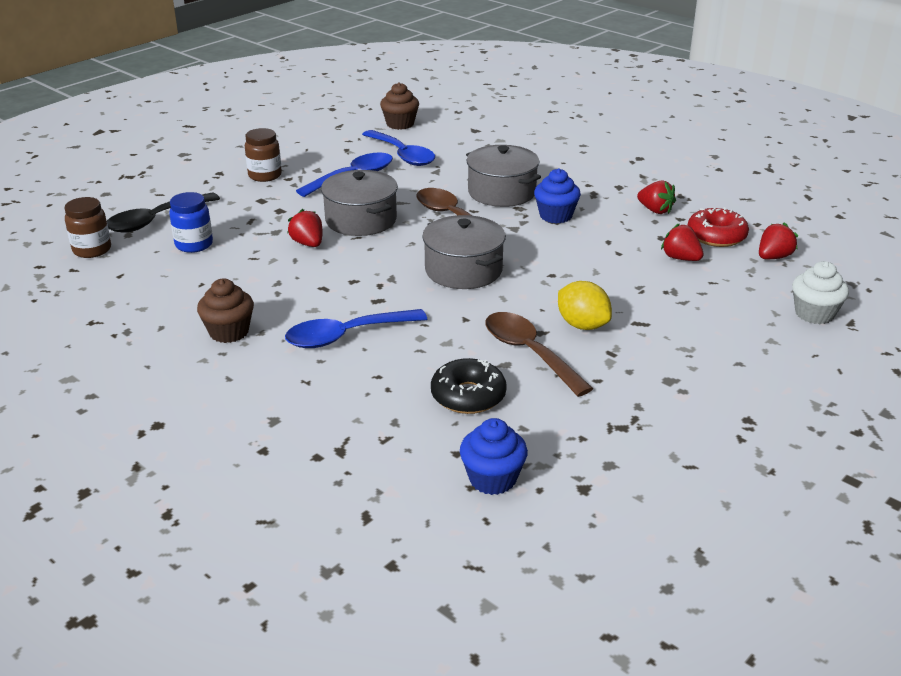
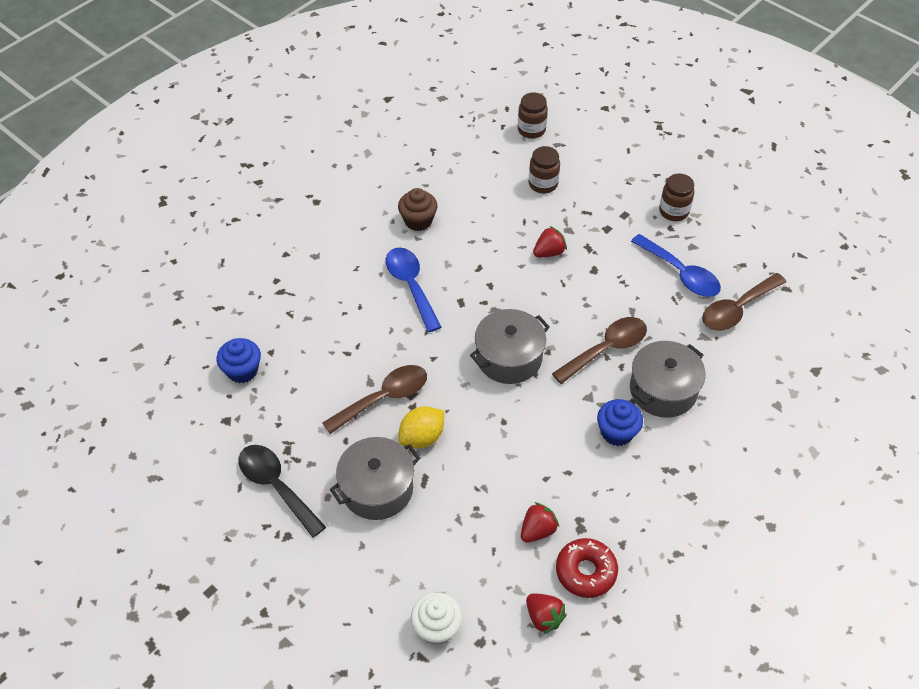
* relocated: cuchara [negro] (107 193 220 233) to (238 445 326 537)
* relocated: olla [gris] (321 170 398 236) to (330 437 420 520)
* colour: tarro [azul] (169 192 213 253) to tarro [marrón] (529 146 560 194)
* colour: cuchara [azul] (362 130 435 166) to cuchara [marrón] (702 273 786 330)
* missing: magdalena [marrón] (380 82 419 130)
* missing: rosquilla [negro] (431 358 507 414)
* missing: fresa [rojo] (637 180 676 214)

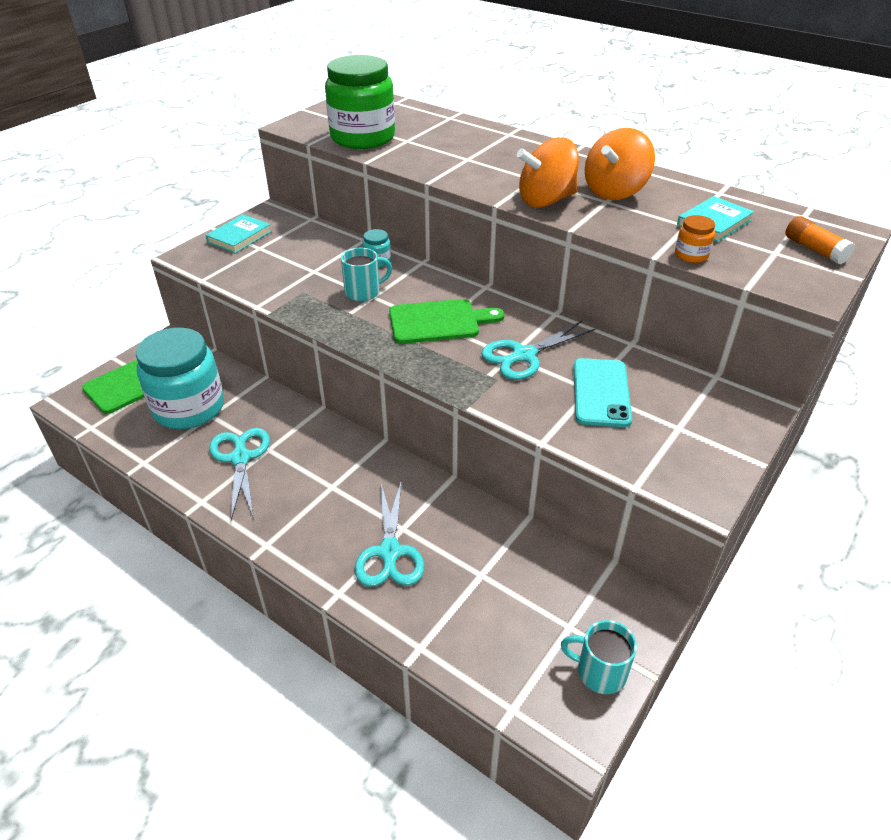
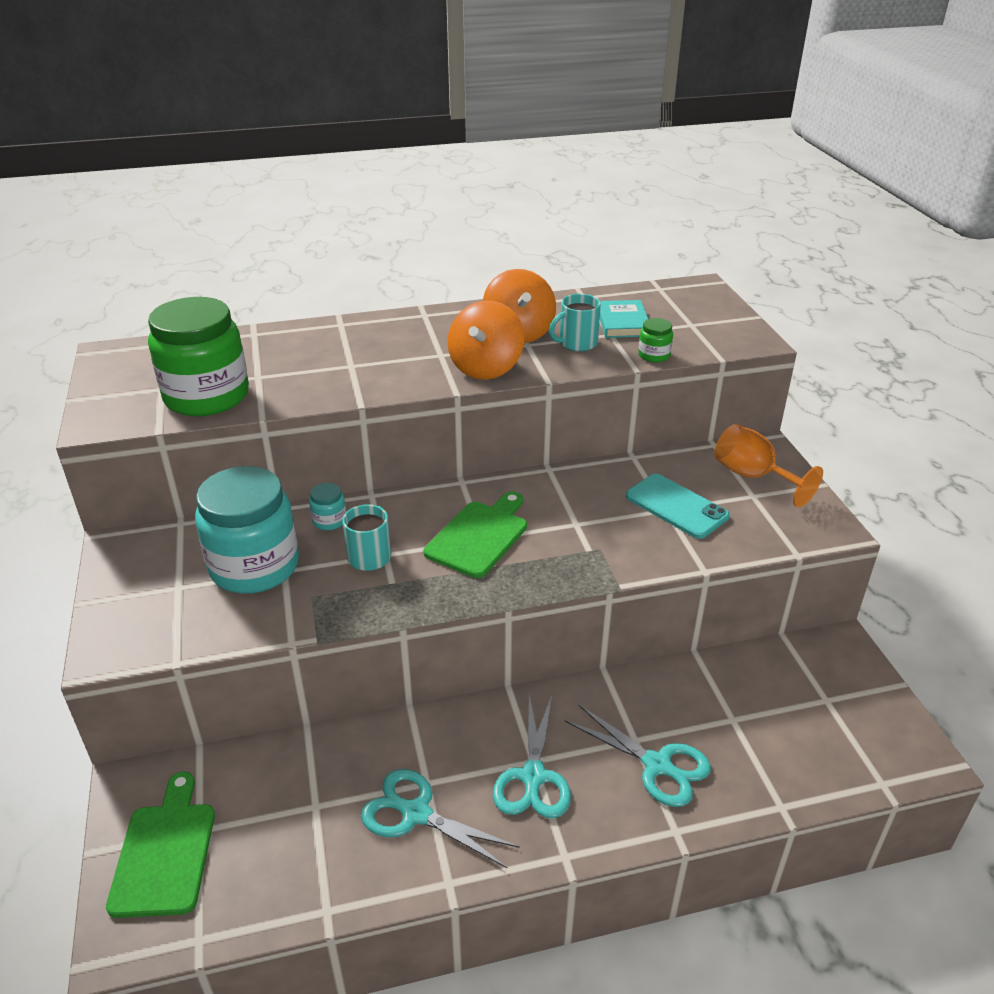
* relocated: tarro [turquesa] (136 328 224 429) to (195 466 299 594)
* relocated: tijeras [turquesa] (481 321 596 380) to (493 695 571 819)
* relocated: taza [turquesa] (561 620 637 694) to (549 294 601 351)
* colour: tarro [naranja] (675 215 715 263) to tarro [verde] (638 318 673 362)
* appeared: copa [naranja] (714 424 823 507)
* missing: libro [turquesa] (206 214 272 253)
* missing: barra de pegamento [naranja] (785 216 855 264)

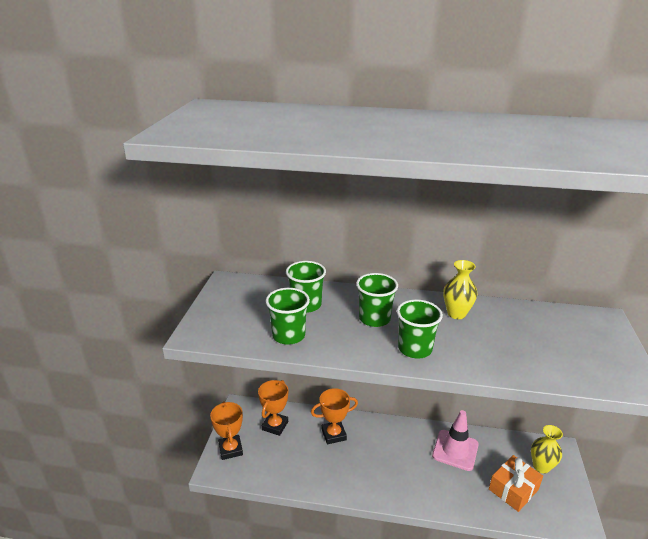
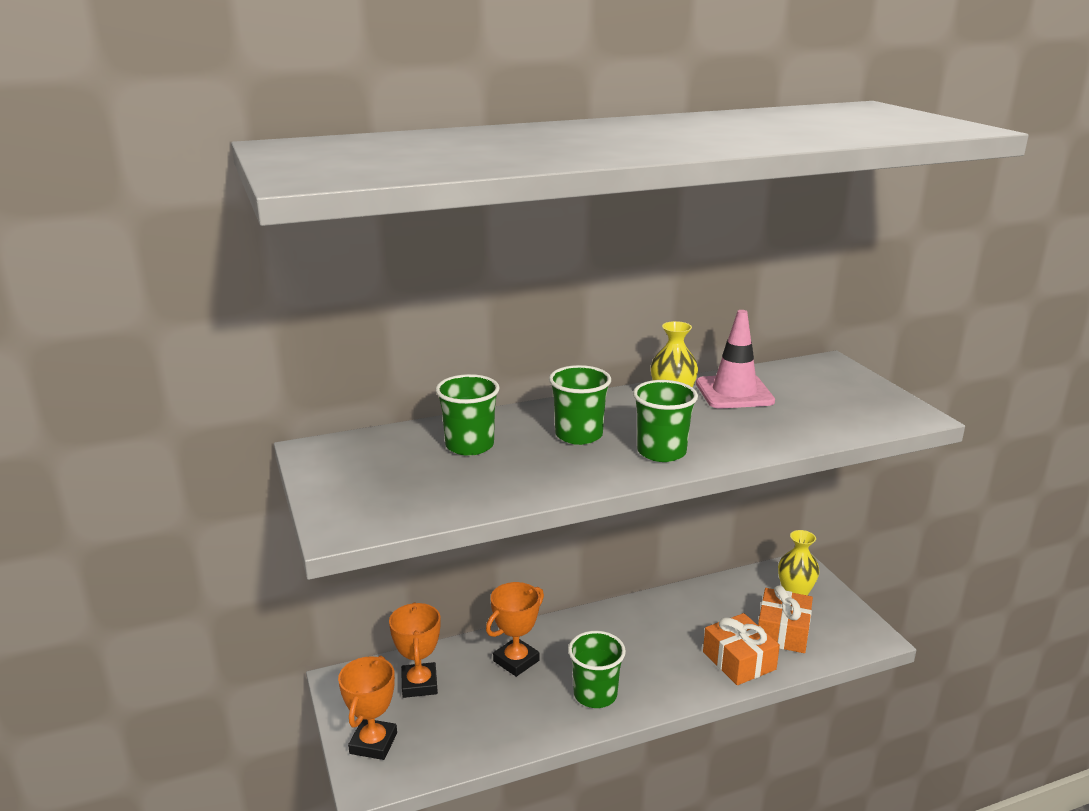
* spun: trofeo [naranja] (210 401 243 460) = (338 656 397 760) 60 degrees clockwise
* relocated: vaso [verde] (266 288 310 344) to (568 631 626 708)
* relocated: cono de tráfico [rosa] (432 410 479 471) to (696 310 775 409)
* appeared: regalo [naranja] (703 613 780 685)

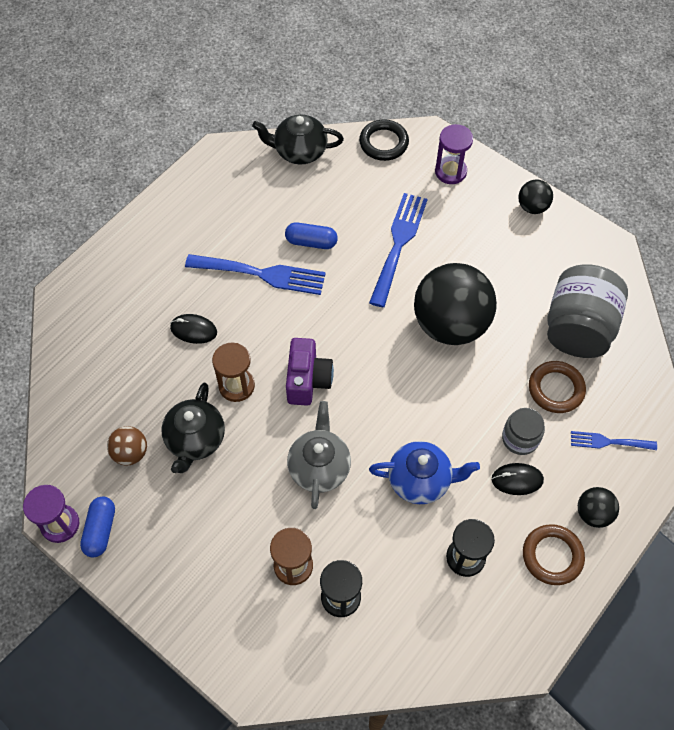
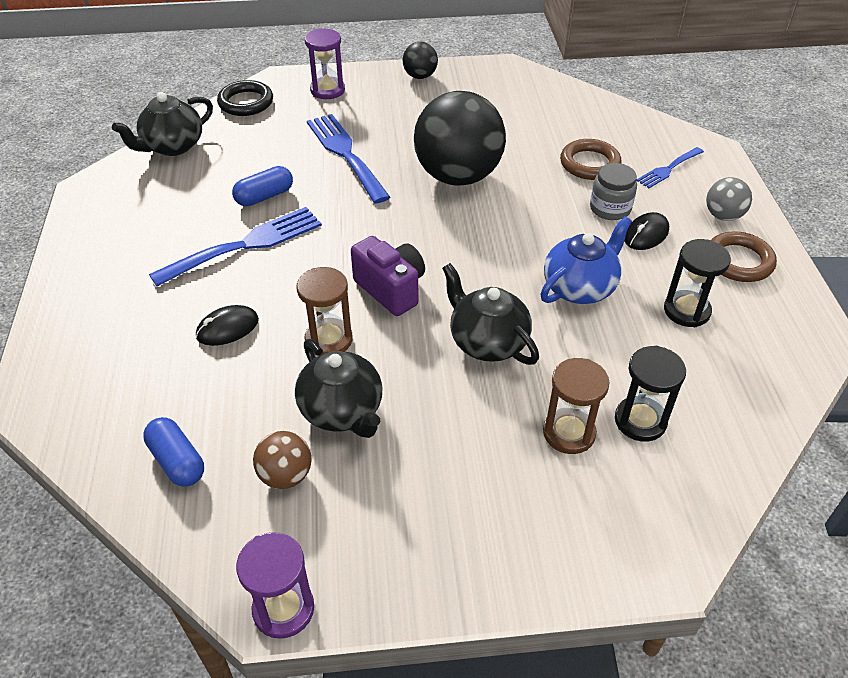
* relocated: cápsula [azul] (80 497 115 558) to (143 417 204 487)
* colour: tetera [gris] (287 401 351 509) to tetera [negro] (442 263 539 365)
* colour: pelota [negro] (578 487 619 528) to pelota [gris] (706 177 752 221)
* missing: tarro [gris] (547 264 628 358)

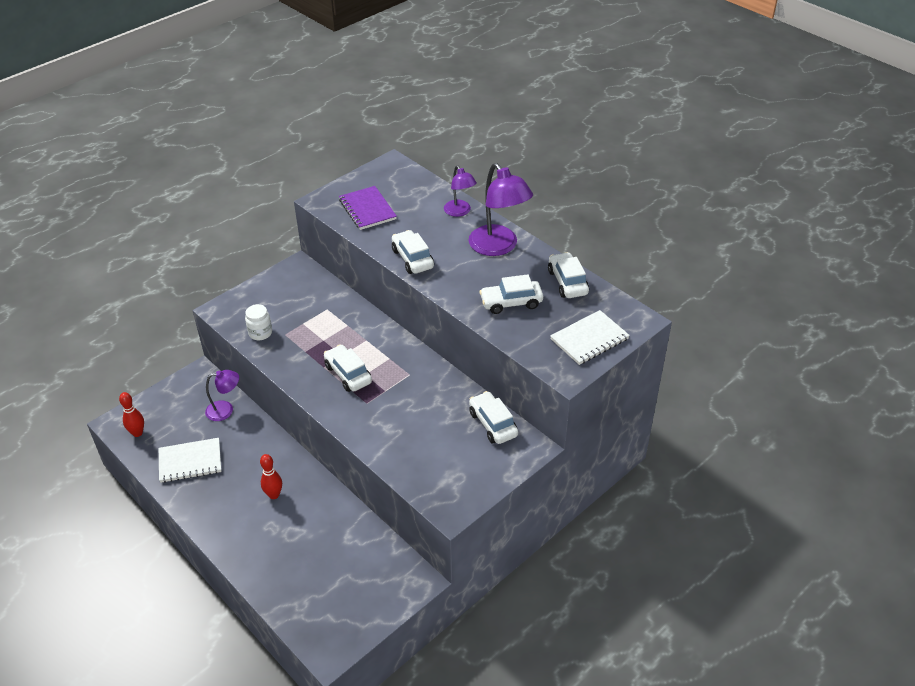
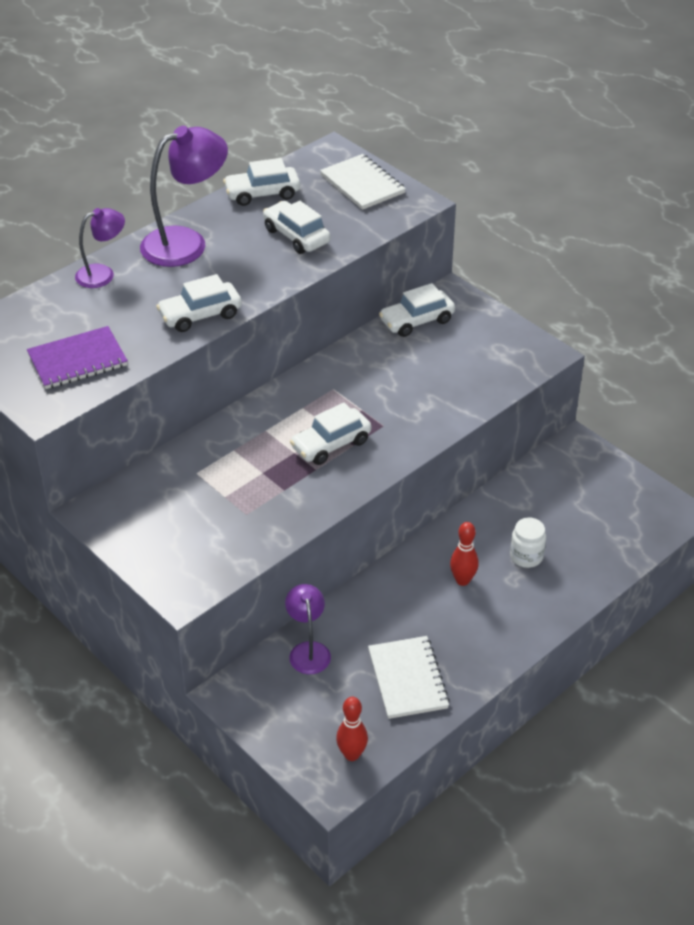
* spun: coche [blanco] (479 274 543 314) = (263 201 330 254) 150 degrees clockwise
* relocated: tarro [blanco] (245 304 272 340) to (510 518 546 568)

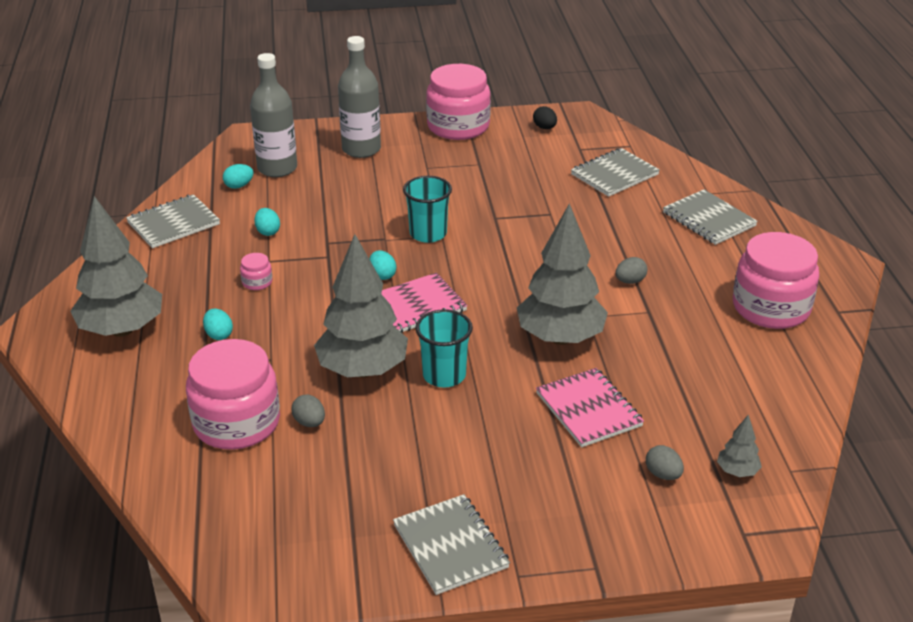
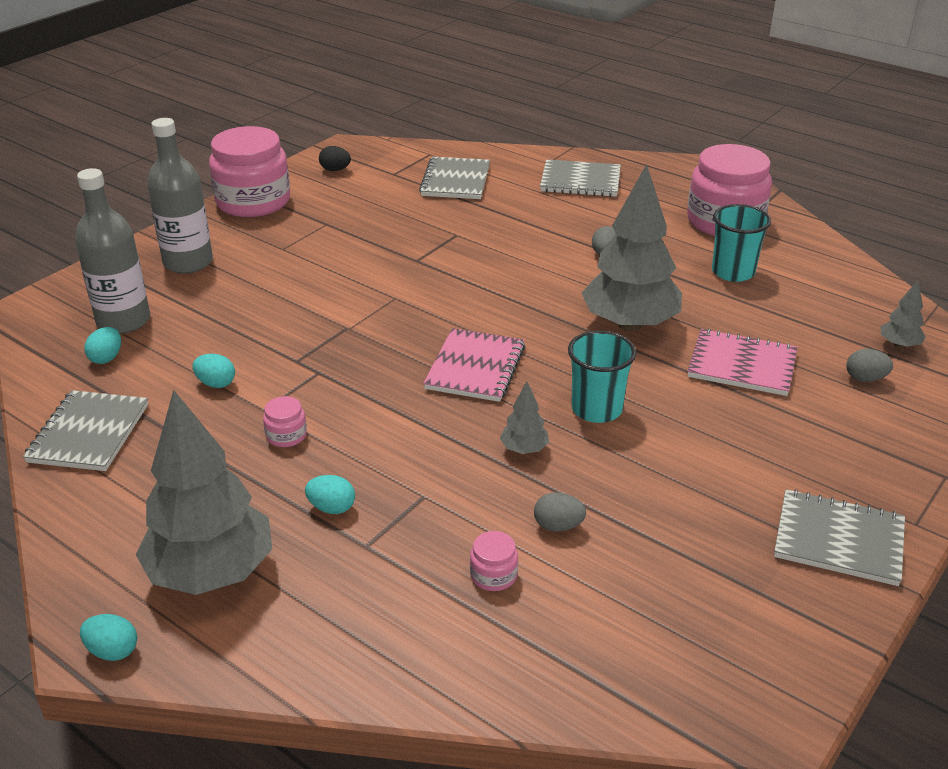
* relocated: huevo [turquesa] (369 250 396 280) to (80 614 137 661)
* size: tarro [rosa] (186 339 280 450) = (470 531 518 591) x0.40
* size: árbol [gris] (314 234 408 378) = (500 381 549 454) x0.43
* relocated: vaso [turquesa] (403 176 452 243) to (712 204 771 282)

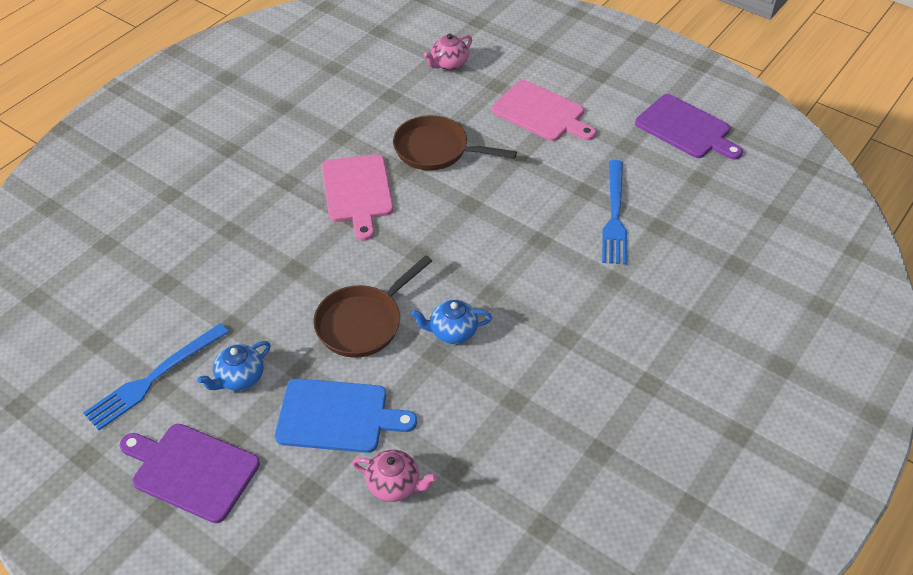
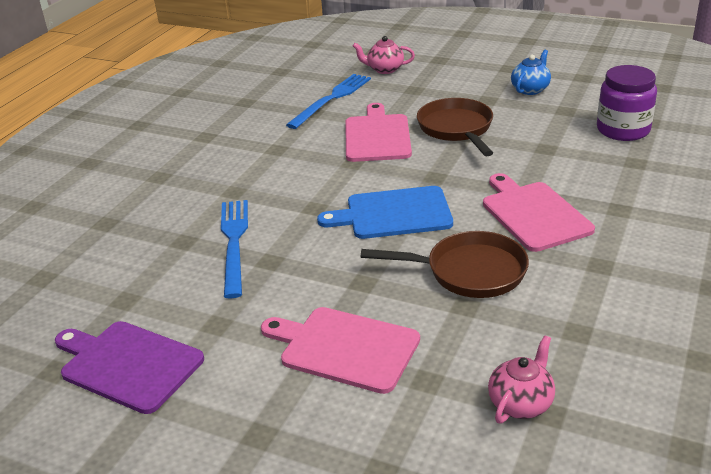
* relocated: tenedor [azul] (83 323 229 430) to (286 74 371 129)
* relocated: tabla de cortar [azul] (275 378 417 453) to (317 186 453 239)
* exchanged: tetera [azul] (411 300 492 344) to tabla de cortar [rosa] (346 103 412 162)
* spun: sartén [marrón] (313 255 432 358) = (417 98 493 156) 45 degrees counterclockwise
* appeared: tarro [morado] (597 65 657 141)
* missing: tabla de cortar [morado] (120 424 260 523)

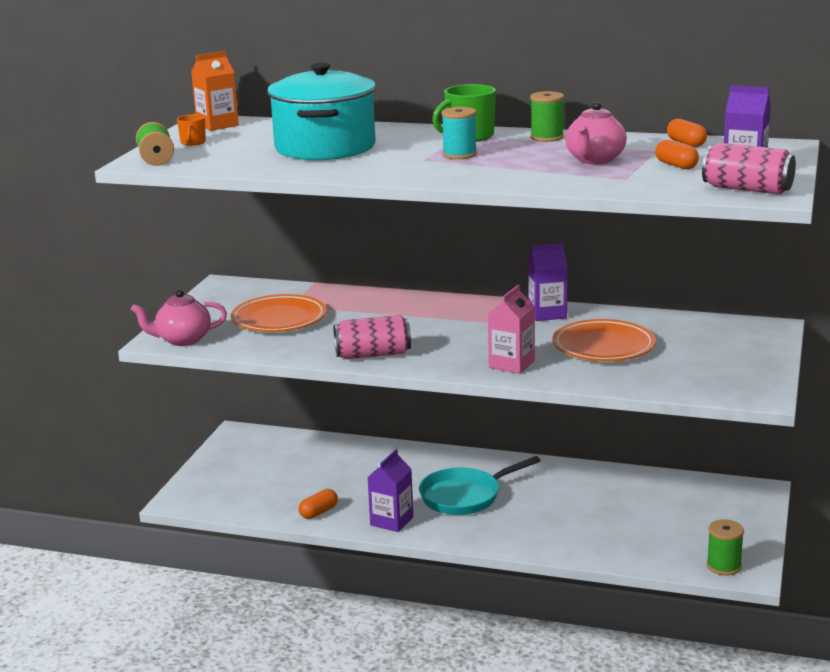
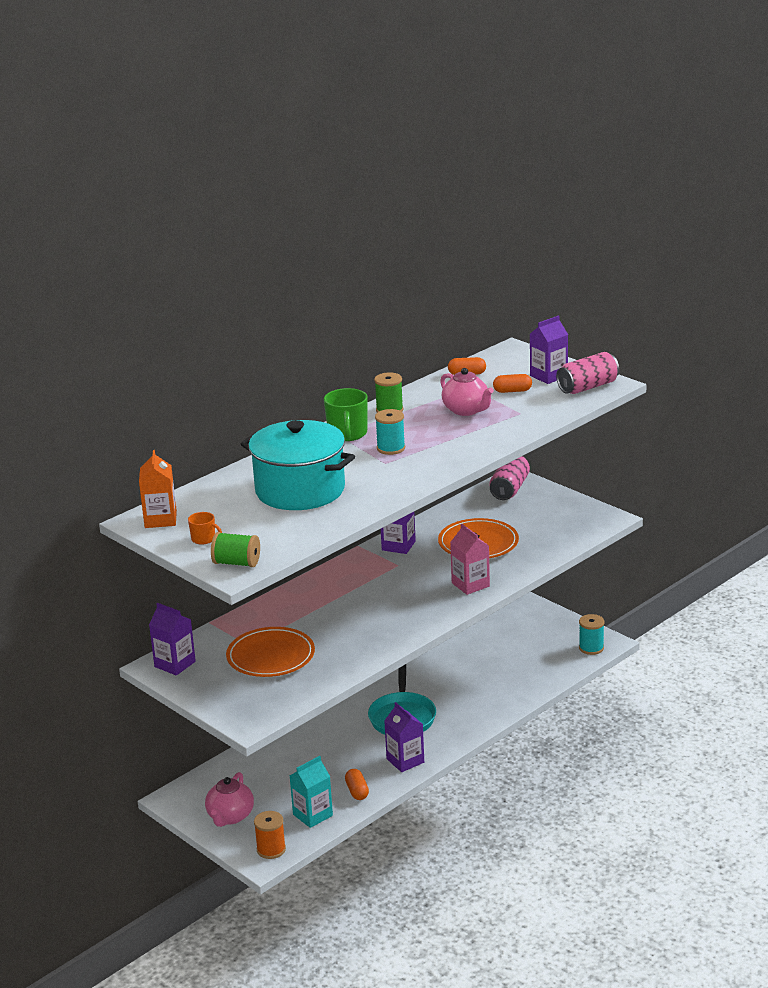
* appeared: cartón de leche [morado] (149 603 196 675)
* relocated: tetera [rosa] (131 289 227 346) to (205 772 254 827)
* appeared: carrete [naranja] (254 811 286 859)
* appeared: cartón de leche [turquesa] (290 756 333 828)
* relocated: lata [rosa] (334 315 411 359) to (490 456 530 500)
* colour: carrete [verde] (707 519 744 575) to carrete [turquesa] (579 614 605 655)

